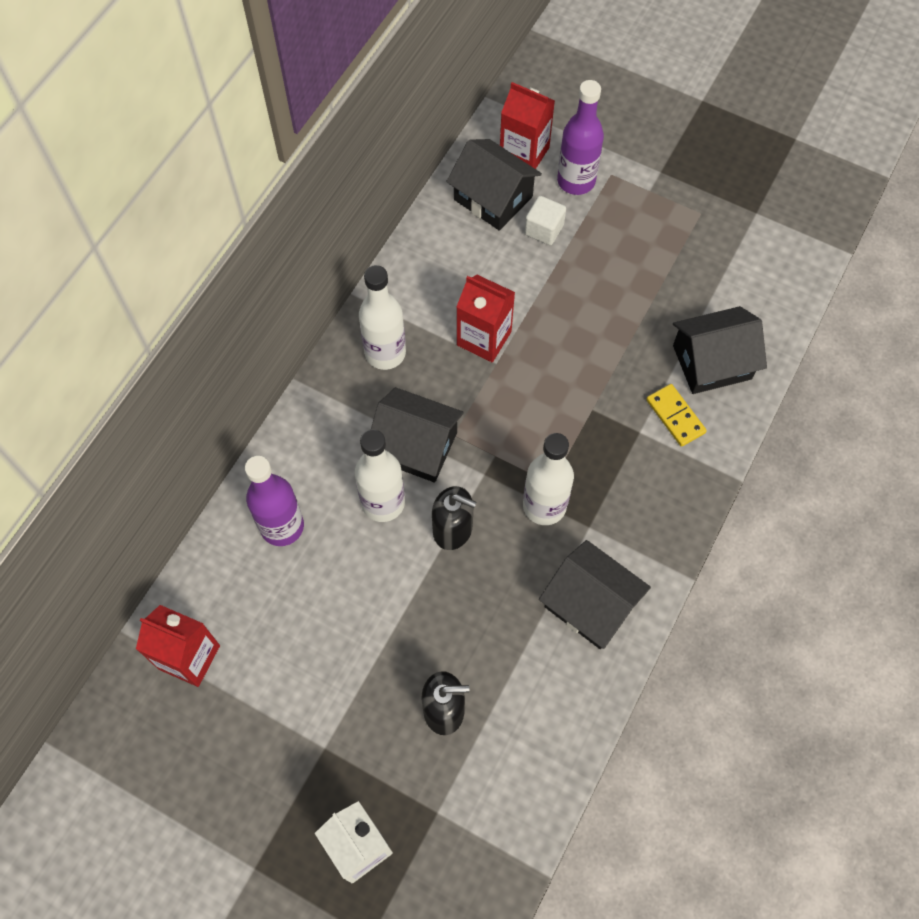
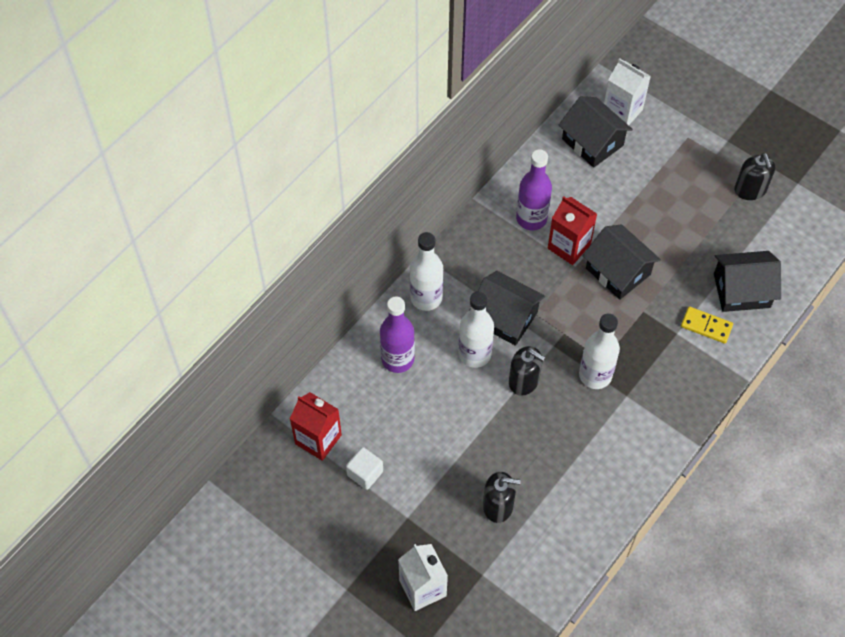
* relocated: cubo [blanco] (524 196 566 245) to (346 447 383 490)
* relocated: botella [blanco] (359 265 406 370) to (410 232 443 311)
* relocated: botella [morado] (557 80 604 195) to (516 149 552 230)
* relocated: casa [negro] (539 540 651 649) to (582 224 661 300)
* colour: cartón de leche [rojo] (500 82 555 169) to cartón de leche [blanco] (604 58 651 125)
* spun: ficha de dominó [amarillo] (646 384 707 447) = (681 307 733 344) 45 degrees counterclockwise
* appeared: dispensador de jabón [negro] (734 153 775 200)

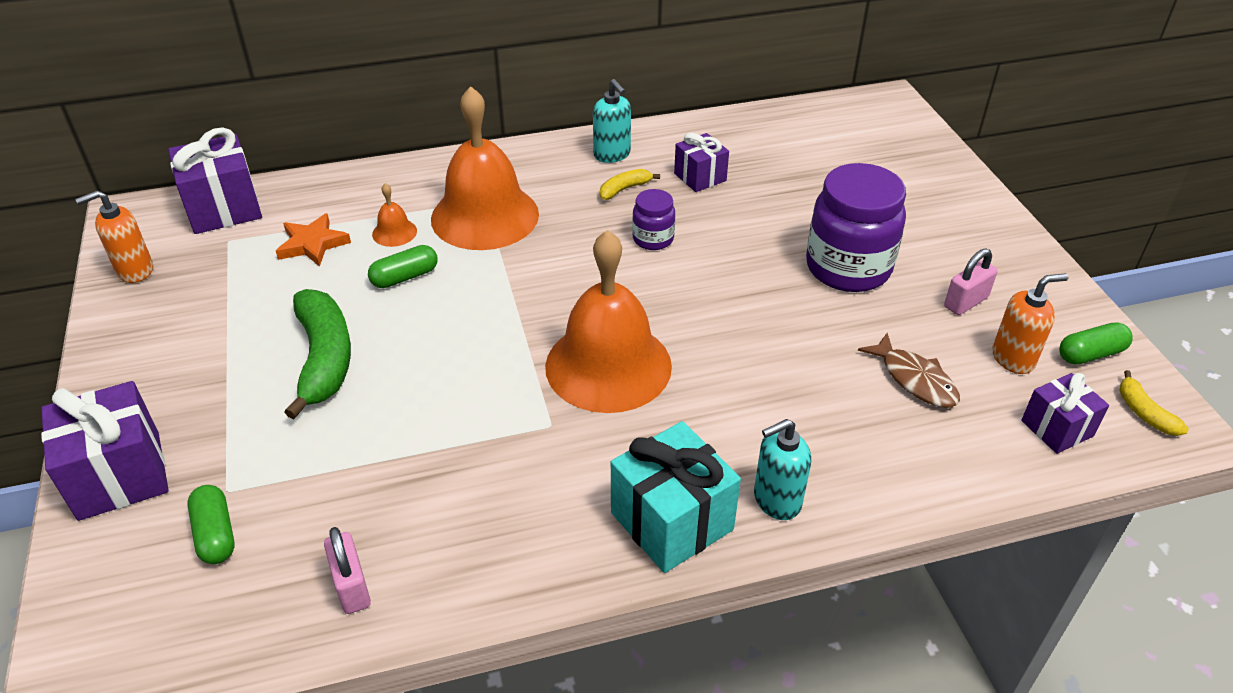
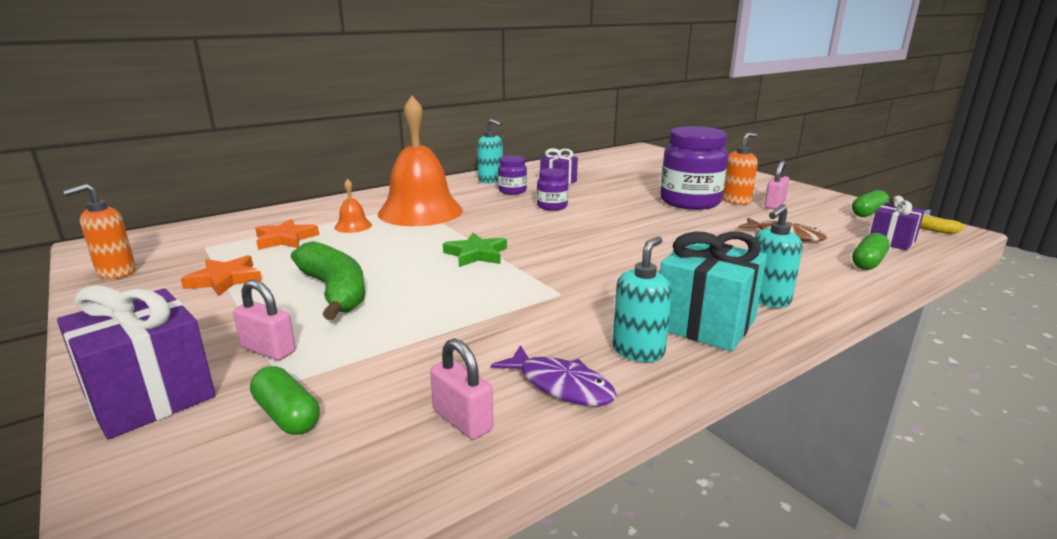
* appeared: estrella [naranja] (181 255 262 296)
* appeared: candado [rosa] (233 280 296 360)
* appeared: estrella [verde] (443 233 507 267)
* appeared: pez [morado] (491 345 617 406)
* exchanged: plátano [amarillo] (600 169 660 200) to tarro [morado] (498 155 527 195)
* appeared: dispensador de jabón [turquesa] (612 236 672 362)
* relocated: dispensador de jabón [naranja] (992 273 1068 374) to (722 133 758 205)
* relocated: cápsula [verde] (368 245 438 288) to (852 233 890 270)
* missing: regalo [morado] (168 127 262 234)
* missing: campana [naranja] (545 230 672 413)

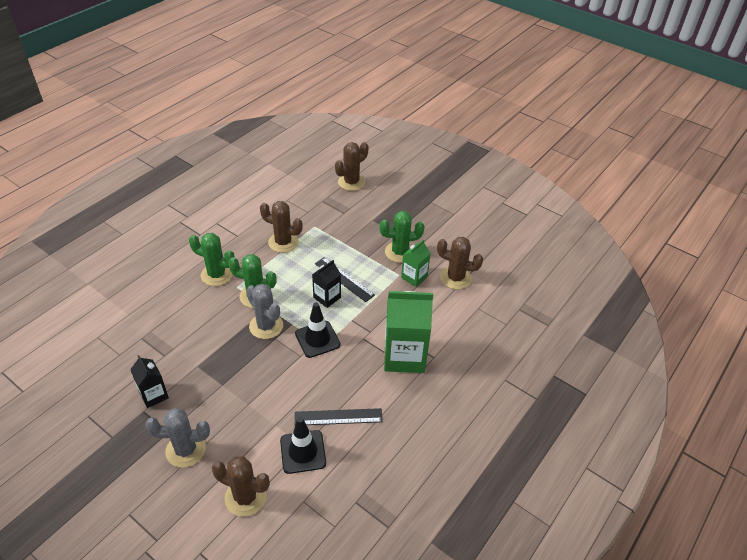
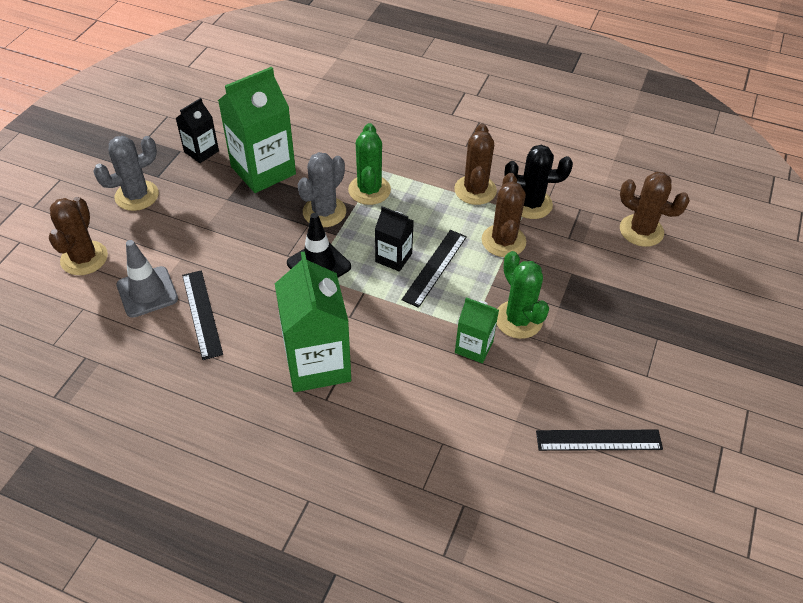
* spun: cactus [gris] (145 408 210 468) = (93 136 159 211) 75 degrees clockwise
* colour: cono de tráfico [negro] (280 417 326 474) to cono de tráfico [gris] (116 240 178 318)
* appeared: cartón de leche [verde] (218 67 296 193)
* relocated: cactus [marrón] (437 237 483 289) to (482 173 526 257)
* appeared: cactus [negro] (505 145 573 219)
* appeared: regla [negro] (536 430 663 451)
* missing: cactus [verde] (189 233 235 286)

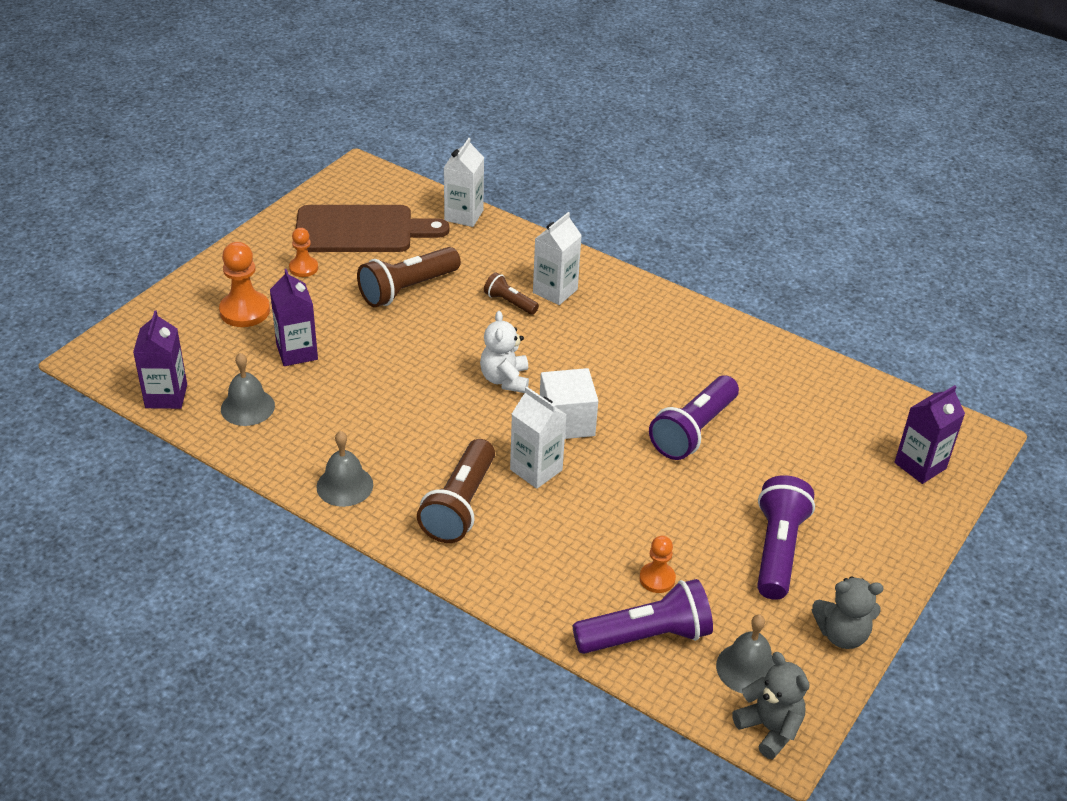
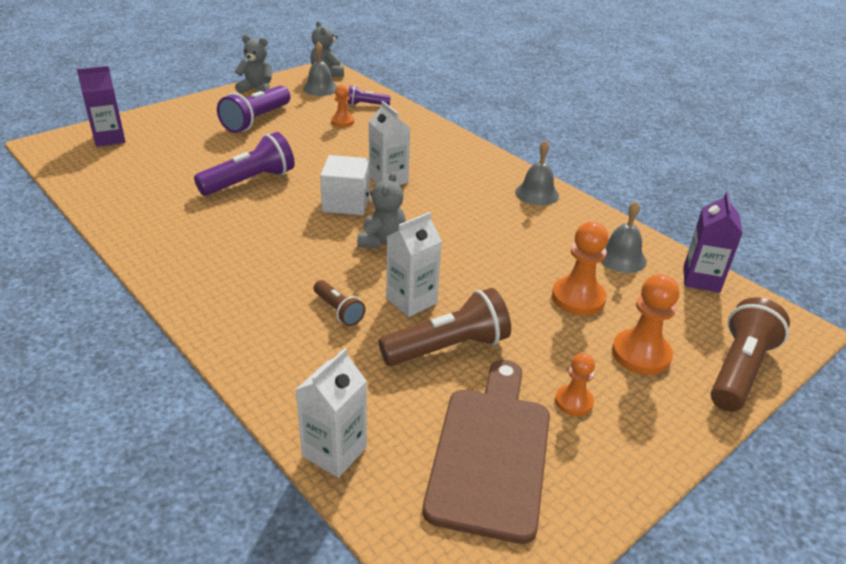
* size: lámpara de mano [morado] (573 579 713 654) = (347 85 391 105) x0.54
* colour: osito [blanco] (480 311 529 393) to osito [gris] (357 172 406 248)
* relocated: cartón de leche [blanco] (533 212 582 305) to (386 212 442 317)
* spun: tabla de cortar [marrón] (295 205 449 252) = (422 360 550 544) 90 degrees clockwise
* exchanged: cartón de leche [morado] (270 269 318 366) to peón [naranja] (552 222 609 316)
* relocated: lámpara de mano [marrón] (417 439 495 543) to (711 297 790 412)

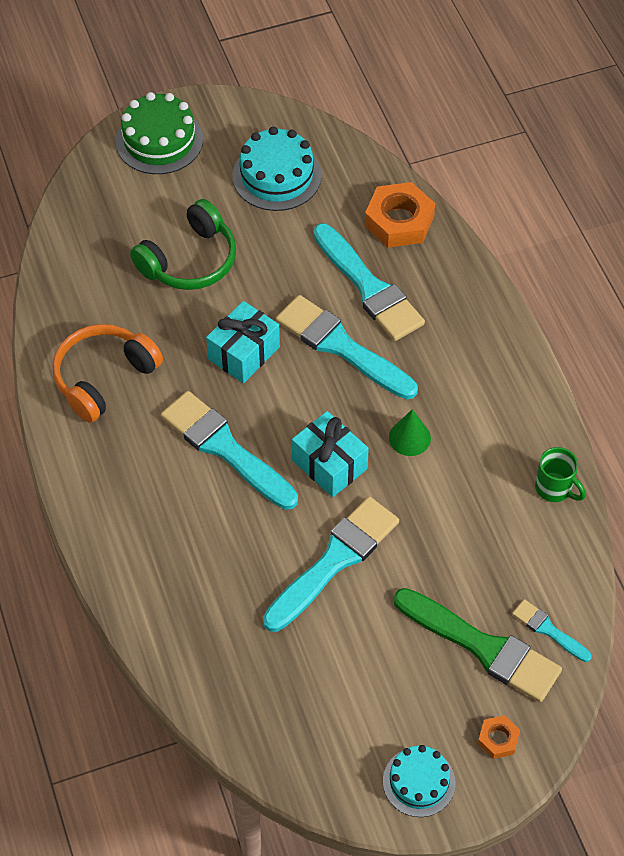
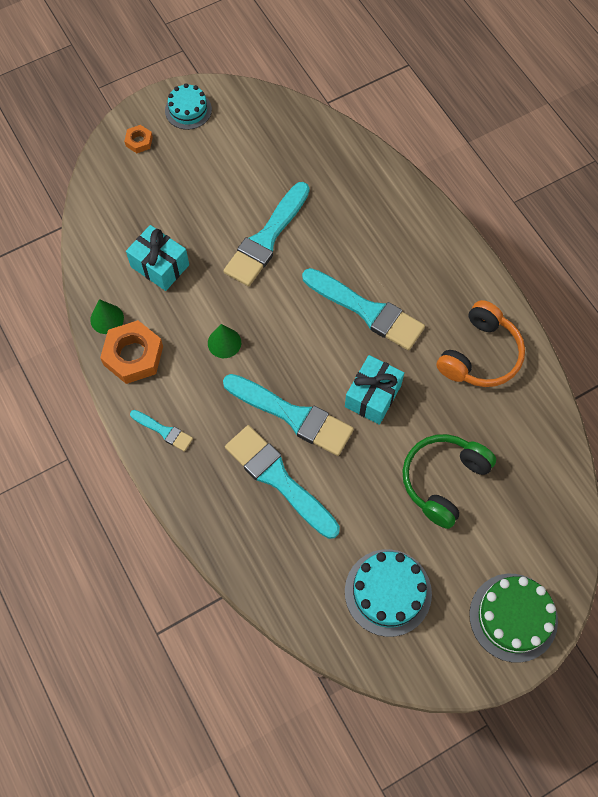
* exchanged: taza [verde] (535 447 586 502) to cono [verde] (90 299 124 334)
* relocated: tuerca [naranja] (365 182 435 248) to (100 320 163 384)
* relocated: regalo [turquesa] (292 411 369 497) to (126 225 189 291)
* relocated: pincel [turquesa] (512 599 592 662) to (130 410 193 452)
* missing: pincel [verde] (393 588 562 702)

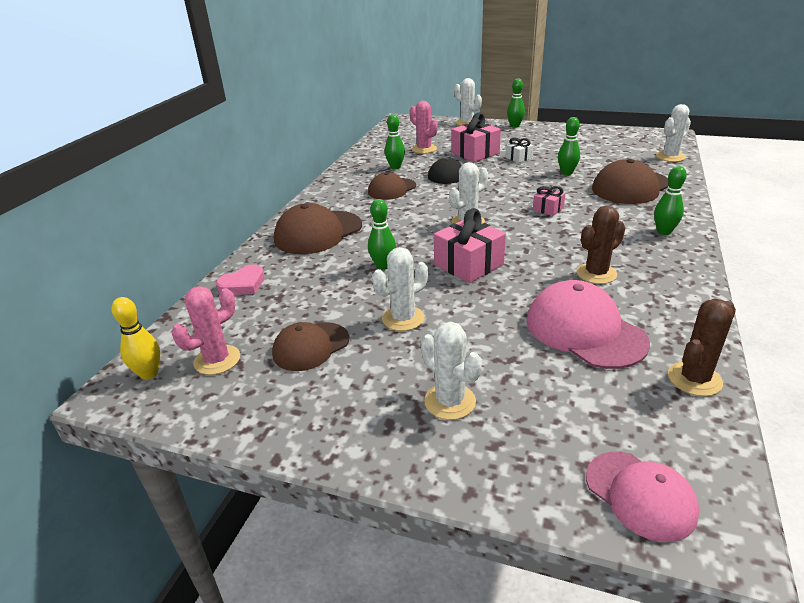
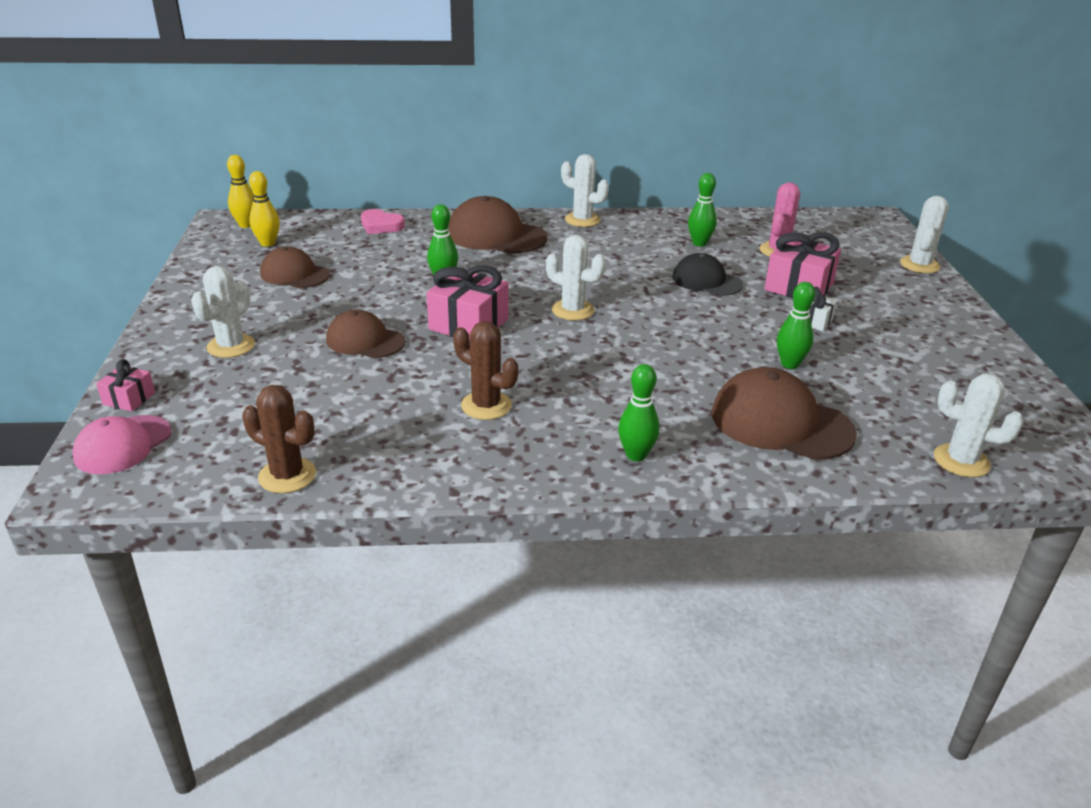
* relocated: regalo [rosa] (533 186 566 216) to (96 359 155 412)
* exchanged: cactus [rosa] (172 286 240 375) to bolo [amarillo] (249 171 280 247)
* relocated: gorra [marrón] (368 172 416 200) to (326 309 406 358)
* relocated: cactus [blanco] (372 247 428 331) to (561 154 609 227)
* missing: bolo [verde] (507 78 525 128)
* missing: gorra [rosa] (526 280 650 369)

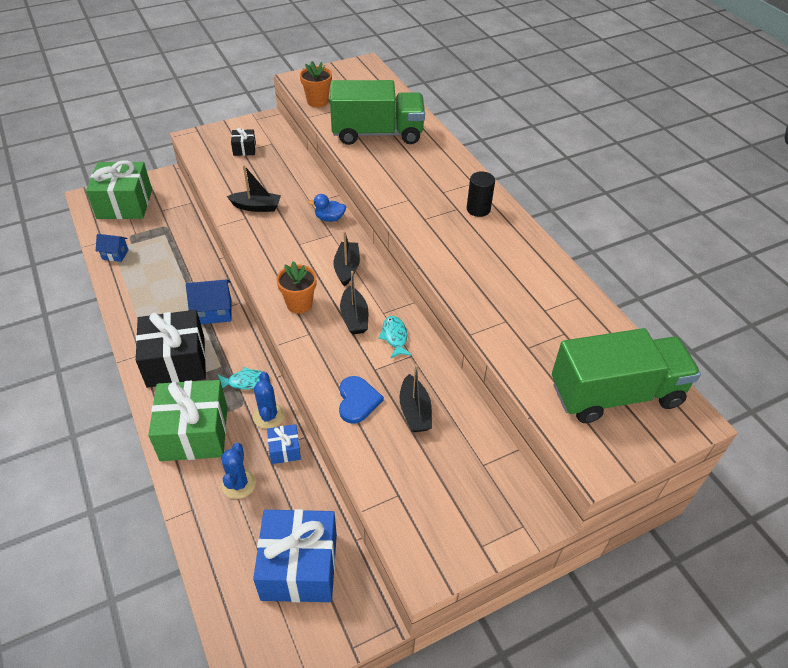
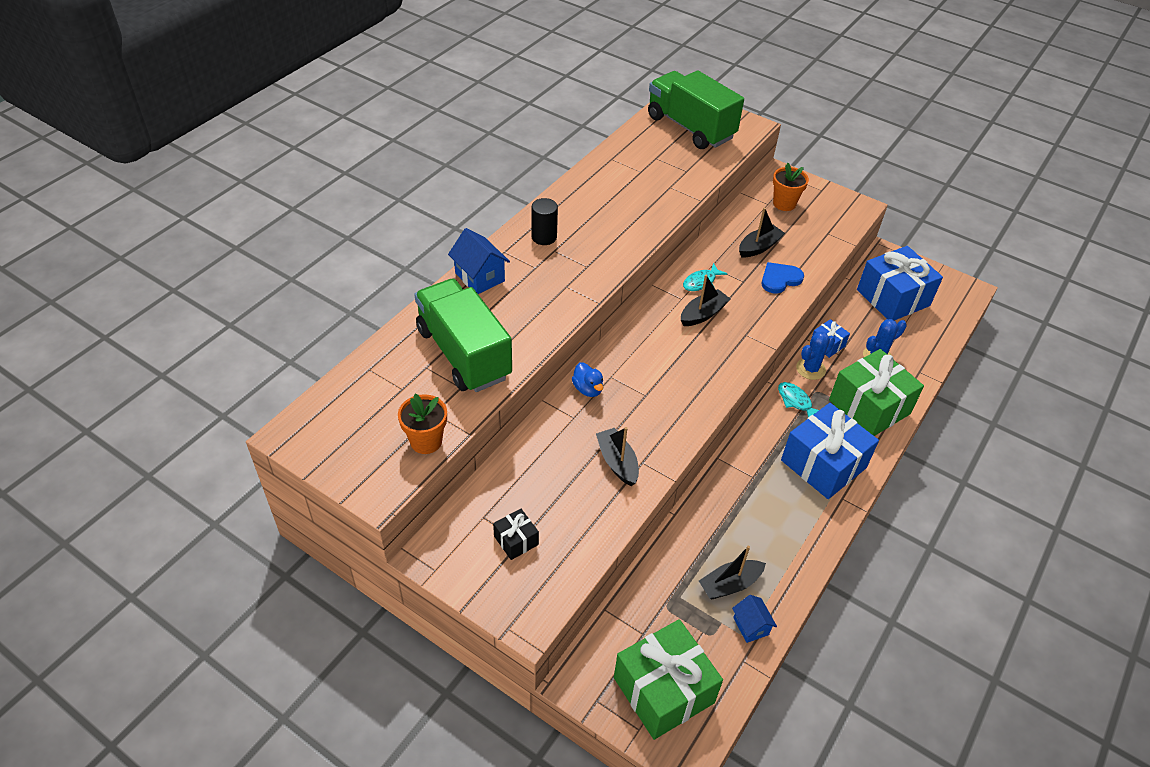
* relocated: casa [azul] (186 279 231 324) to (448 228 510 294)
* relocated: barco [negro] (334 231 360 287) to (699 546 766 600)
* relocated: maceta [naranja] (276 261 317 314) to (773 163 809 211)
* colour: regalo [negro] (136 310 206 388) to regalo [azul] (781 403 879 499)

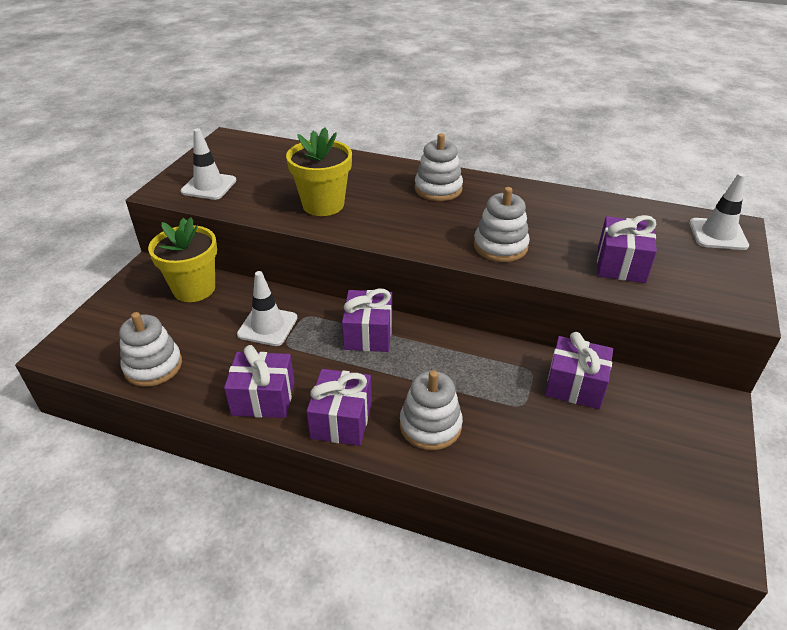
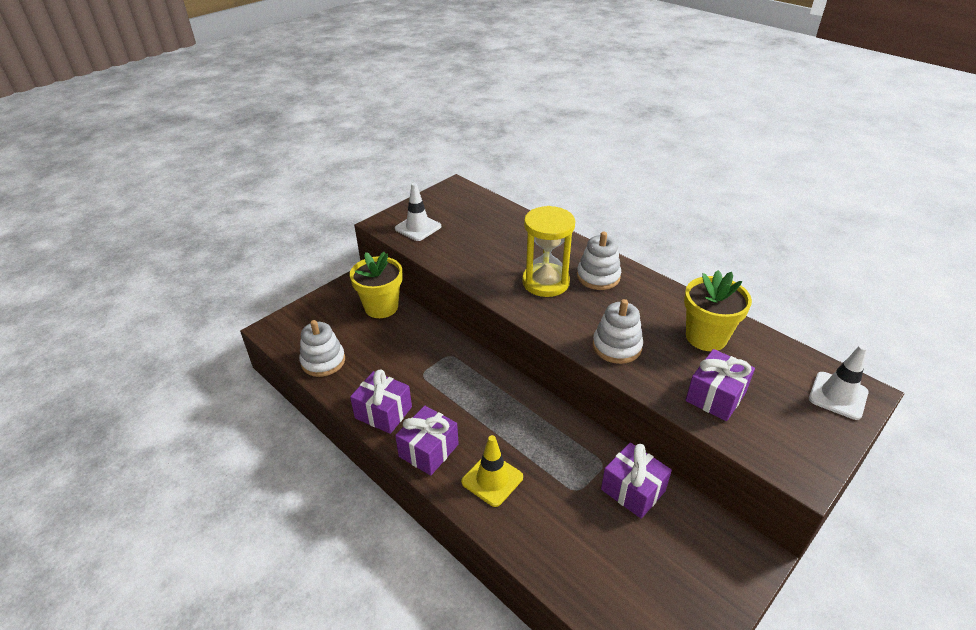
* exchanged: juguete apilable [blanco] (400 370 463 450) to cono de tráfico [amarillo] (461 435 523 507)
* appeared: reloj de arena [amarillo] (522 206 575 297)
* relocated: maceta [amarillo] (286 127 352 216) to (684 270 752 351)
* missing: cono de tráfico [blanco] (237 271 297 346)
* missing: regalo [morado] (342 289 392 352)

